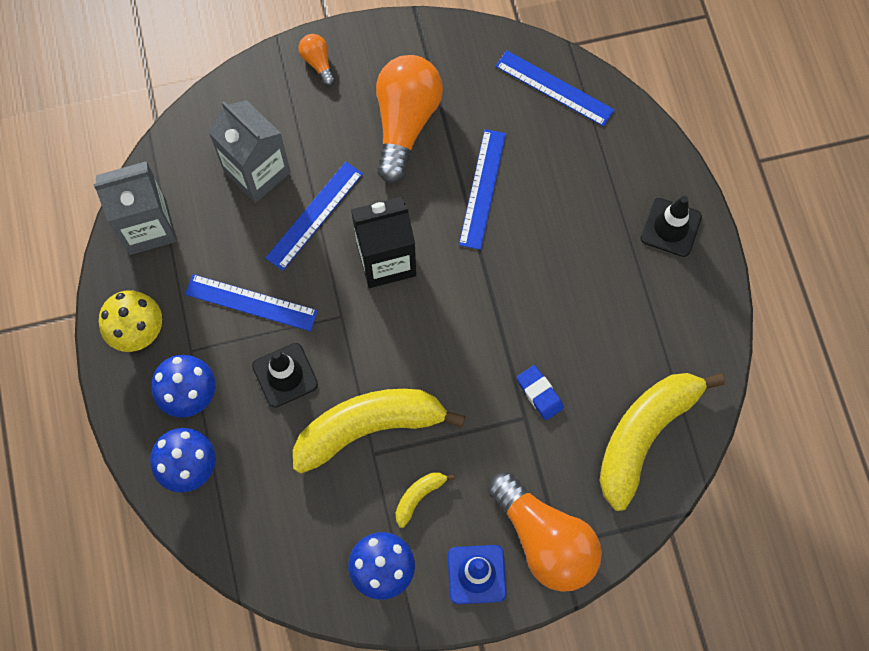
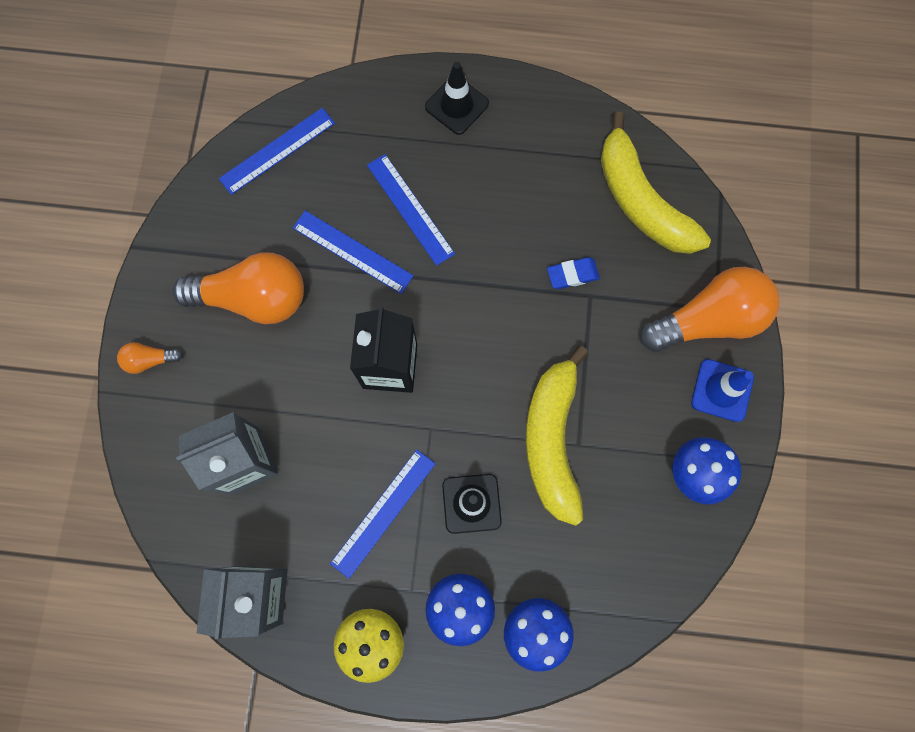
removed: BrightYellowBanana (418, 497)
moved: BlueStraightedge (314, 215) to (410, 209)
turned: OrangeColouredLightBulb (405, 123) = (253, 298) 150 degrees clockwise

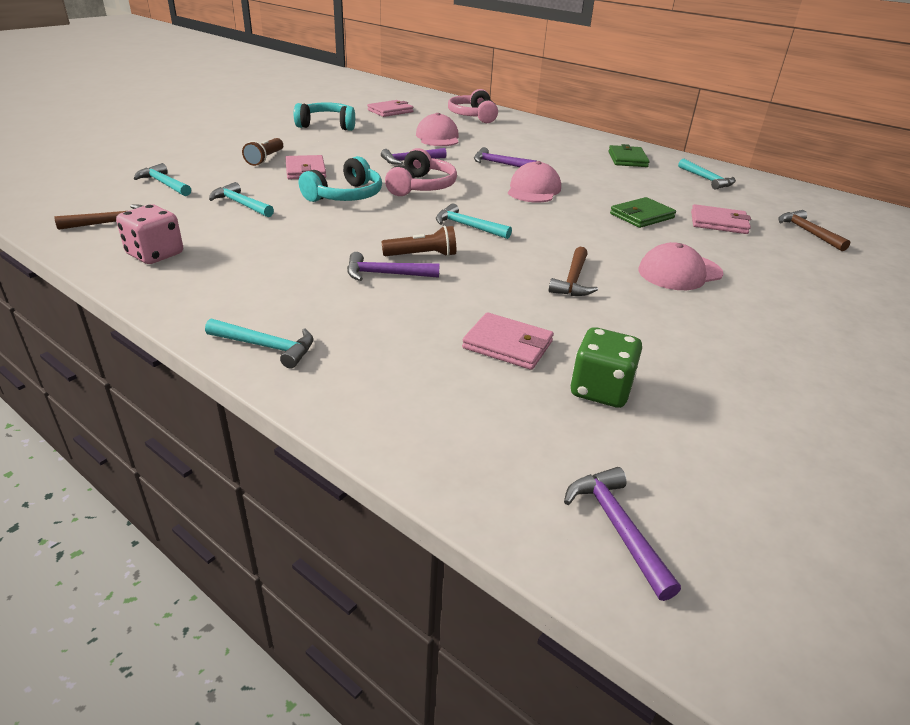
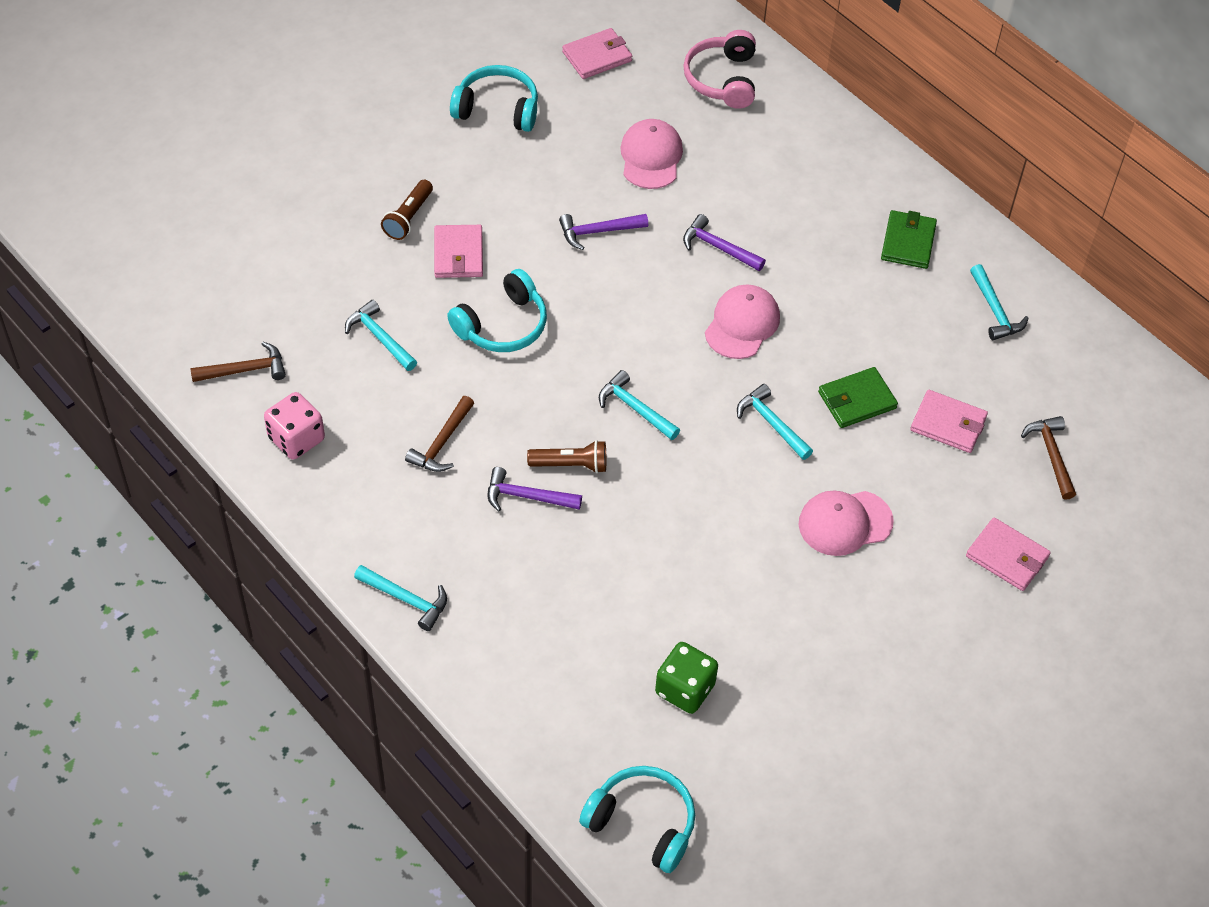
removed: RosyHeadset (421, 187)
moved: TurquoiseHammer (164, 184) to (771, 423); RosyCardWallet (508, 345) to (1007, 557); BrownHammer (573, 280) to (442, 443)
replaced: PurpleHammer (617, 527) to TurquoiseHeadset (642, 823)

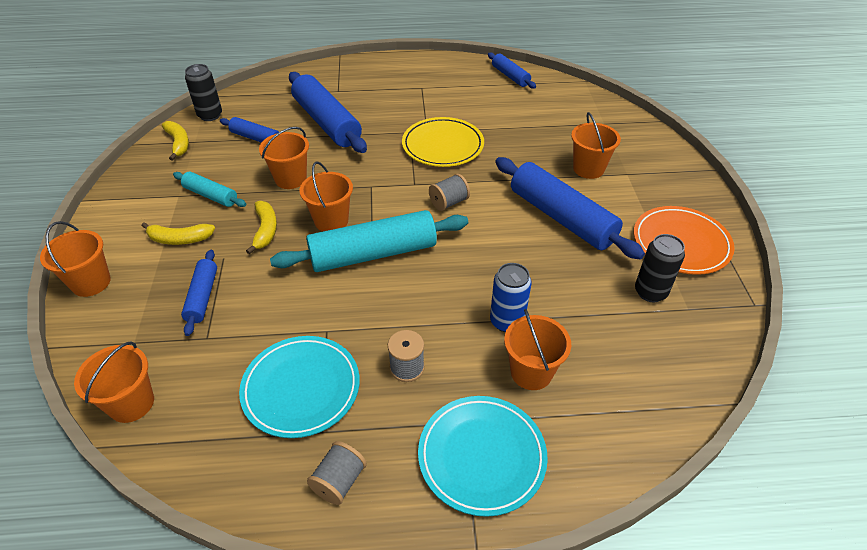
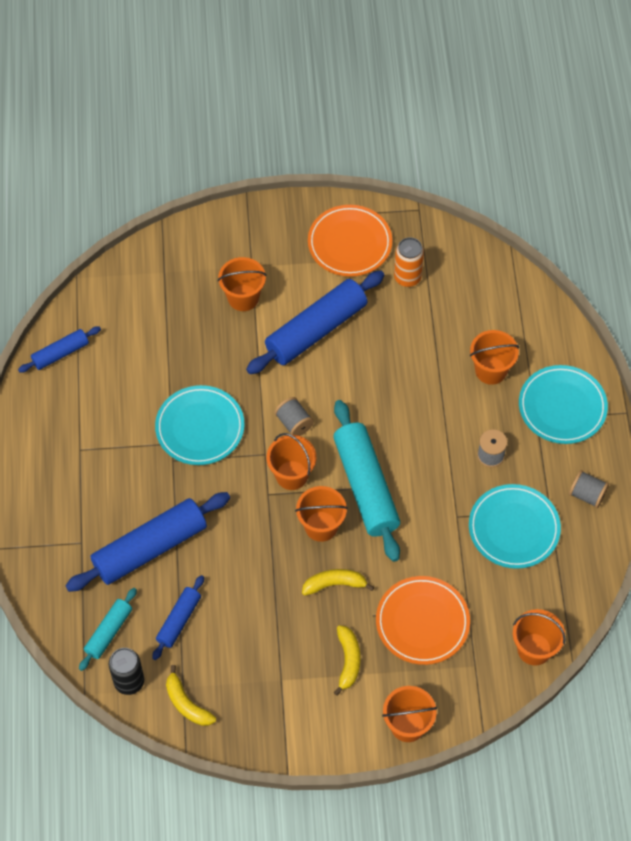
removed: BlueTin (507, 321)
moved: TurquoiseDoughRoller (211, 195) to (109, 632); OrangeColouredPail (290, 179) to (291, 475)
replaced: BlueDoughRoller (202, 297) to OrangeColouredFlatDish (422, 622)
recoloured: BrightYellowFlatDish (443, 145) to TurquoiseFlatDish (200, 427); EbonyTin (650, 292) to OrangeColouredTin (407, 277)
turned: BrightYellowBanana (178, 143) = (187, 704) 105 degrees counterclockwise

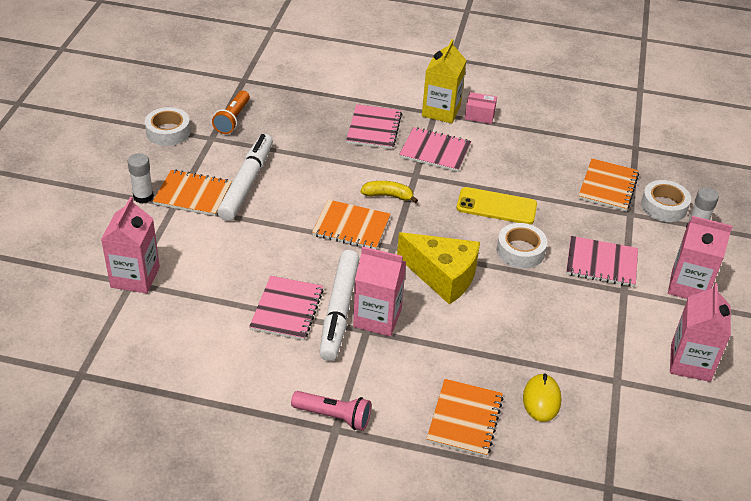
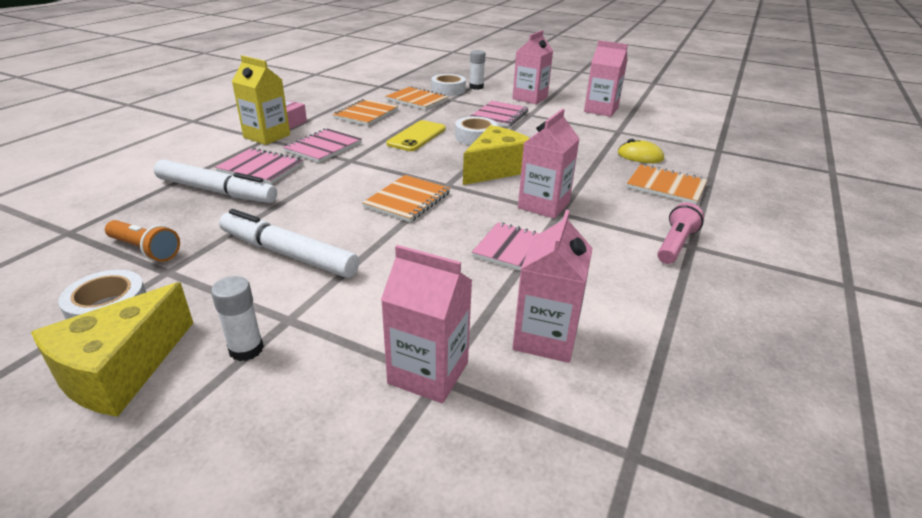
removed: BrightYellowBanana (388, 196)
added: BrightYellowCheeseWedge (120, 371); RosyJuiceCarton (545, 338)
moved: OrangeColouredExerciseBook (193, 194) to (366, 114); SnowWhiteMarkerPen (339, 311) to (216, 191)

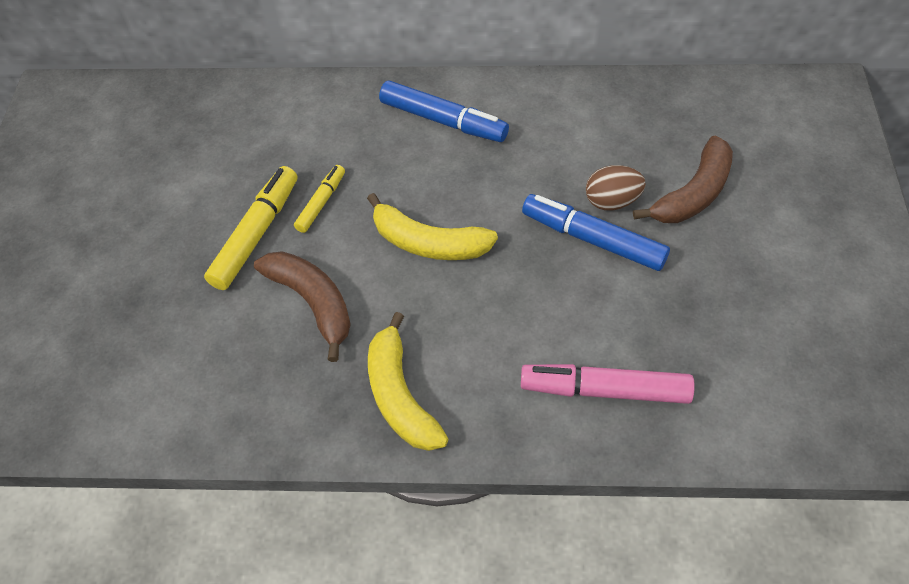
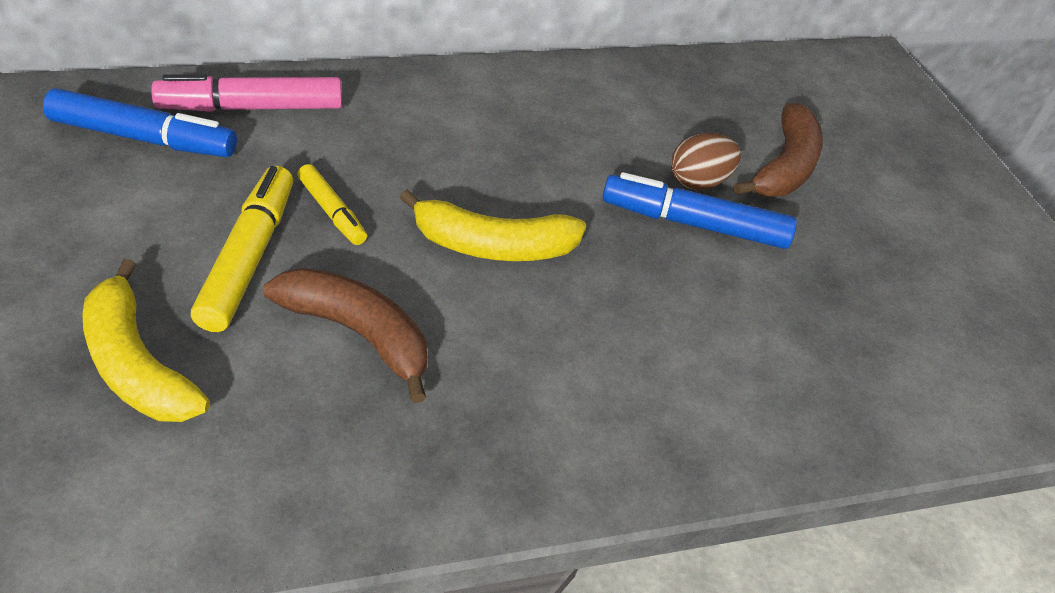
moved: BrightYellowBanana (400, 395) to (137, 364); BlueMarkerPen (443, 121) to (143, 138); RosyMarkerPen (605, 390) to (251, 107)
turned: BrightYellowMarkerPen (321, 203) = (332, 212) 135 degrees clockwise

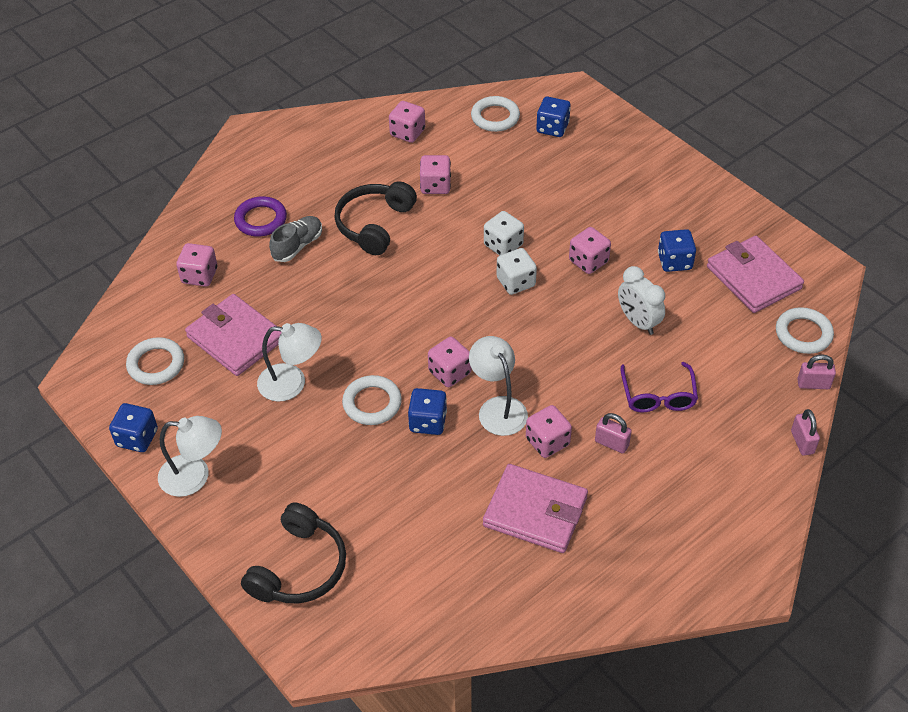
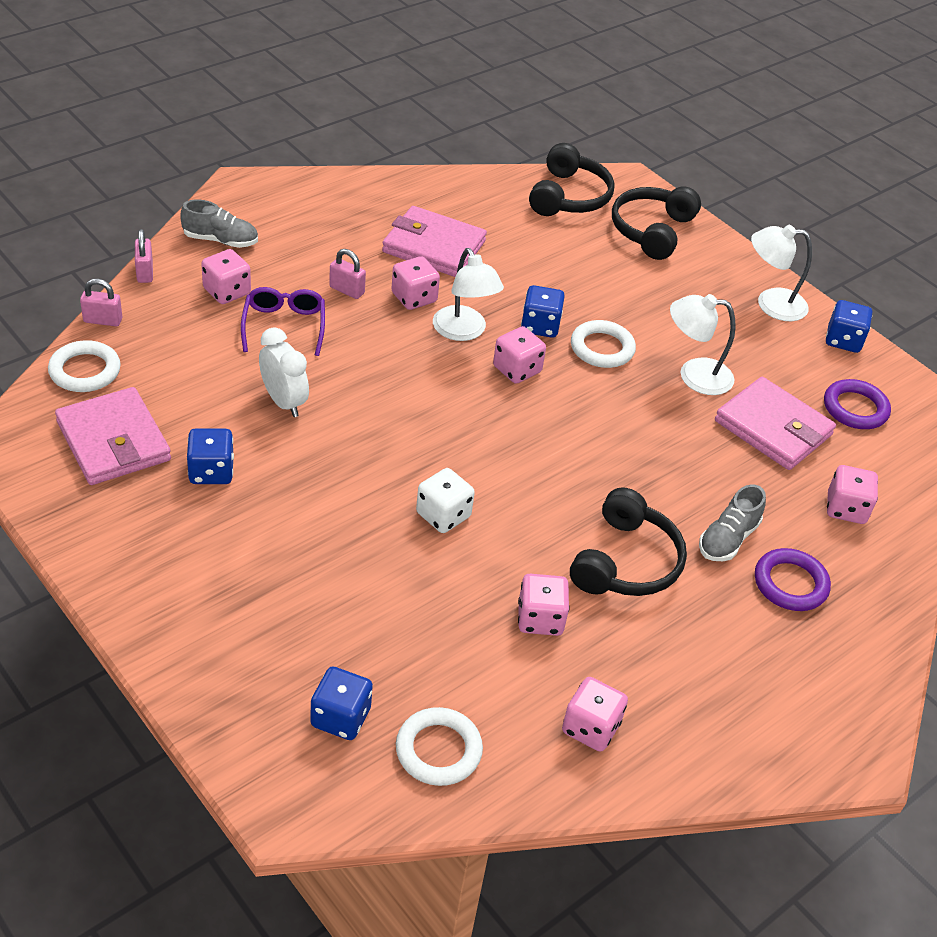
removed: SnowWhiteGameDie (516, 282)
added: GrayLaceUpShoe (220, 240); EbonyHeadset (569, 197)
moved: RosyGameDie (588, 261) to (227, 291)
recoloured: SnowWhiteRing (156, 364) to PurpleRing (855, 408)

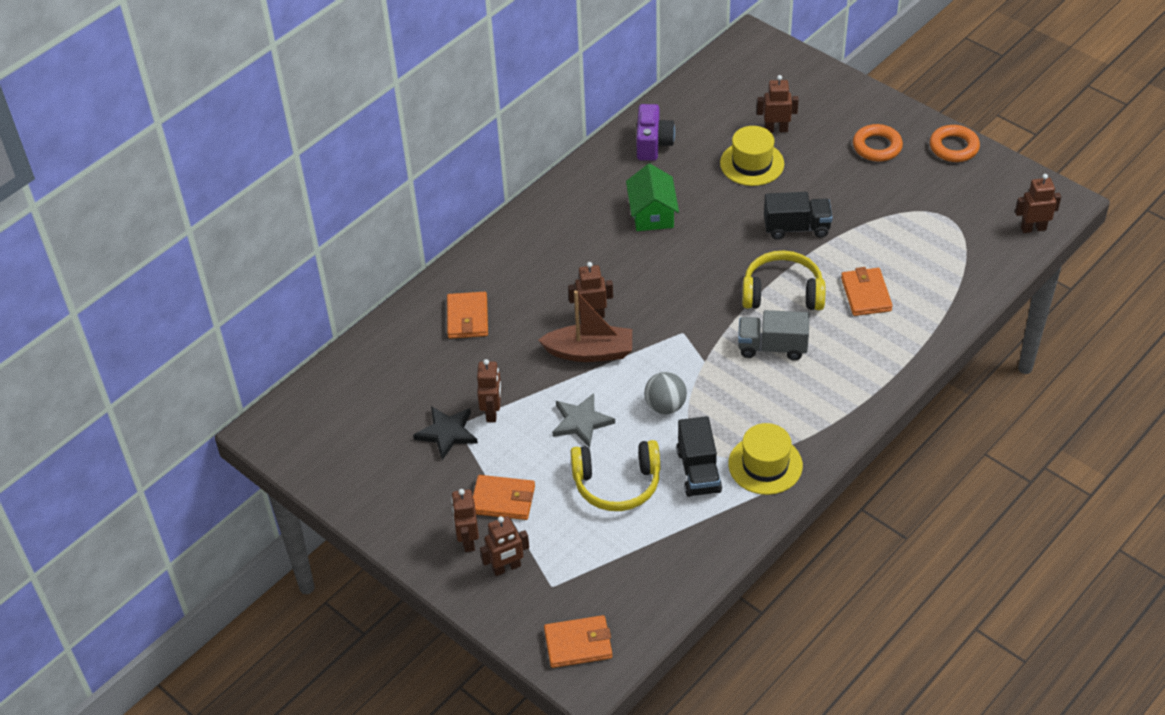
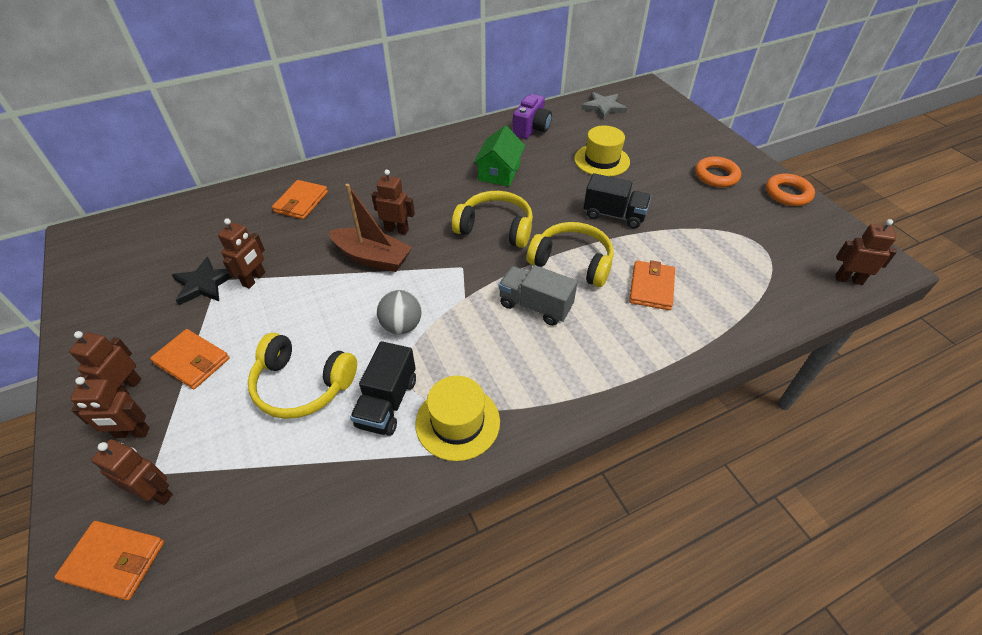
added: BrightYellowHeadset (495, 228)
moved: GrayStarShape (581, 422) to (603, 107); BrownToyRobot (776, 129) to (156, 493)

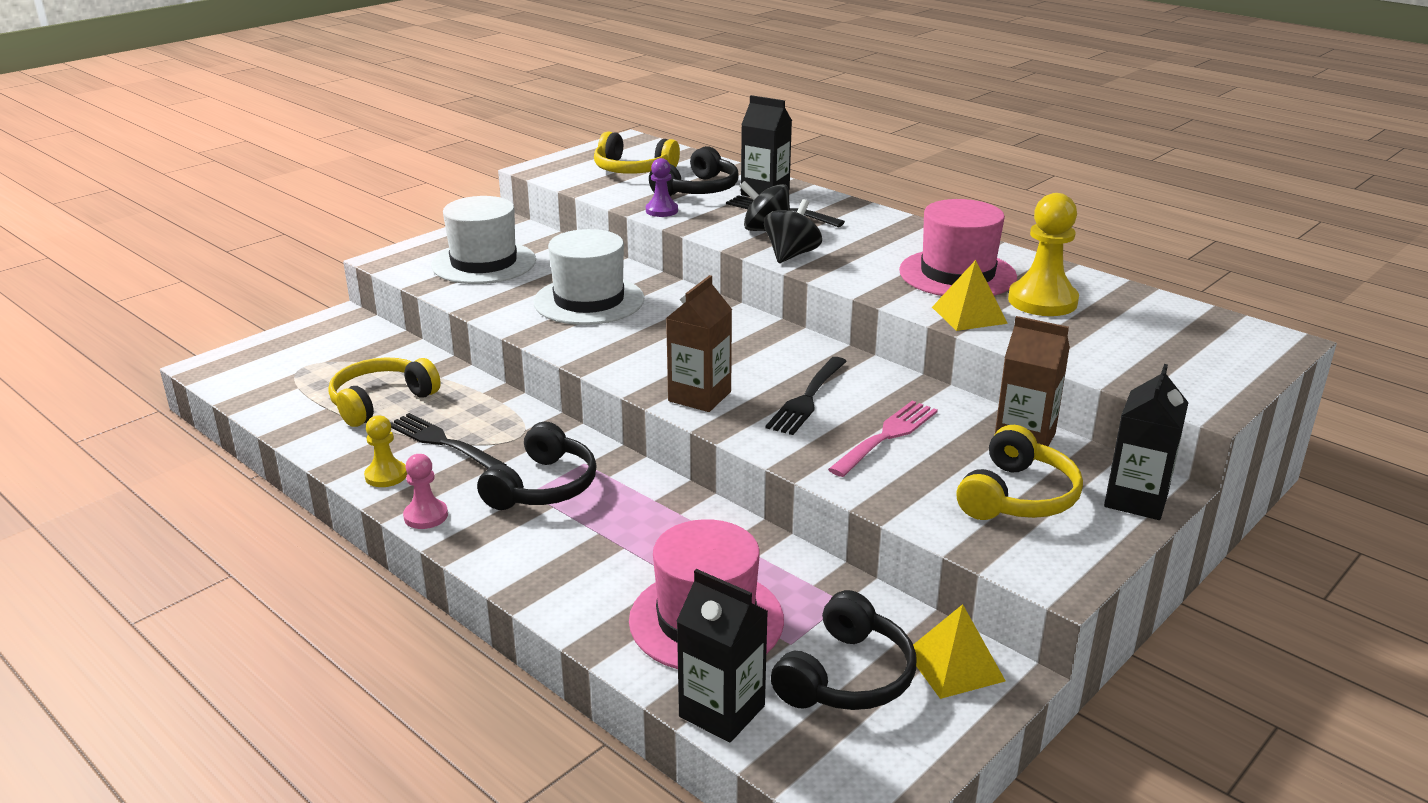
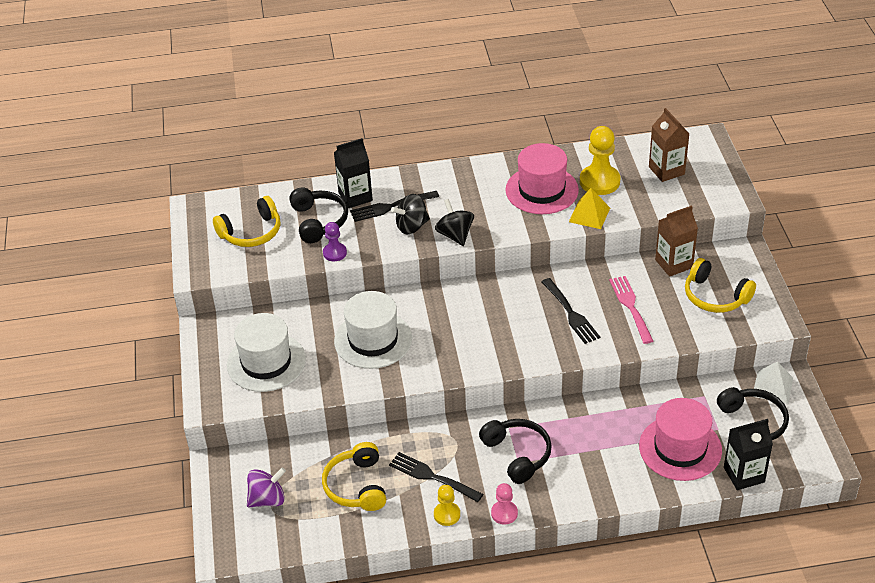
removed: EbonyJuiceCarton (1136, 500)
added: PurpleWhirligig (267, 499)
moved: BrownJuiceCarton (699, 396) to (666, 170)
recoloured: BrightYellowPyramid (954, 665) to SnowWhitePyramid (772, 387)
turned: EbonyDinnerFork (442, 442) = (432, 477) 45 degrees clockwise; BrightYellowHeadset (1017, 496) = (715, 296) 150 degrees clockwise

